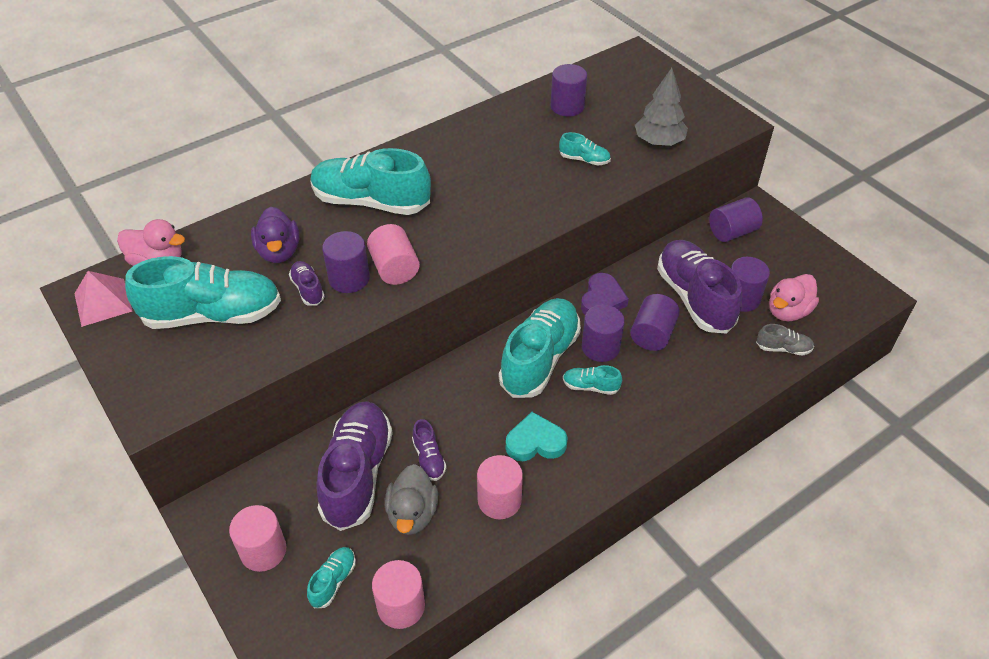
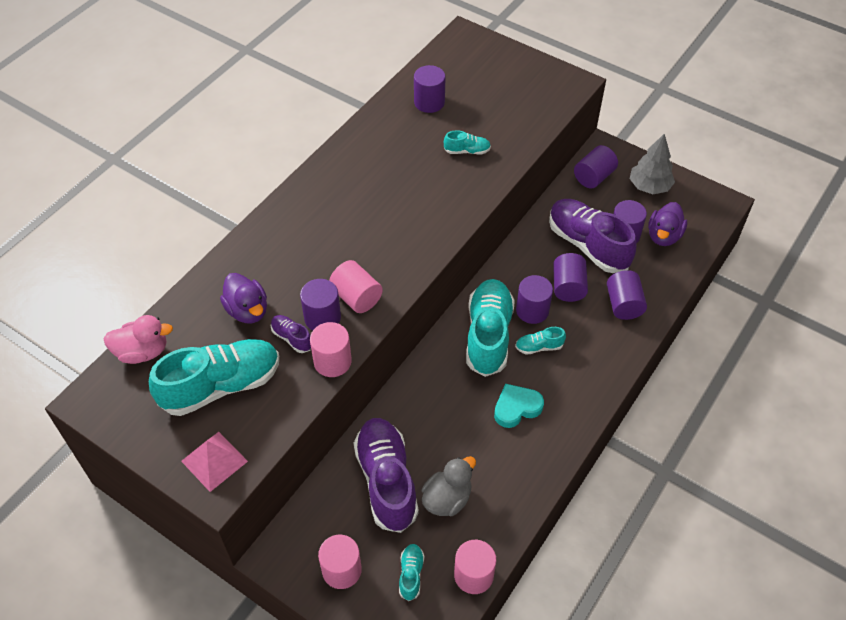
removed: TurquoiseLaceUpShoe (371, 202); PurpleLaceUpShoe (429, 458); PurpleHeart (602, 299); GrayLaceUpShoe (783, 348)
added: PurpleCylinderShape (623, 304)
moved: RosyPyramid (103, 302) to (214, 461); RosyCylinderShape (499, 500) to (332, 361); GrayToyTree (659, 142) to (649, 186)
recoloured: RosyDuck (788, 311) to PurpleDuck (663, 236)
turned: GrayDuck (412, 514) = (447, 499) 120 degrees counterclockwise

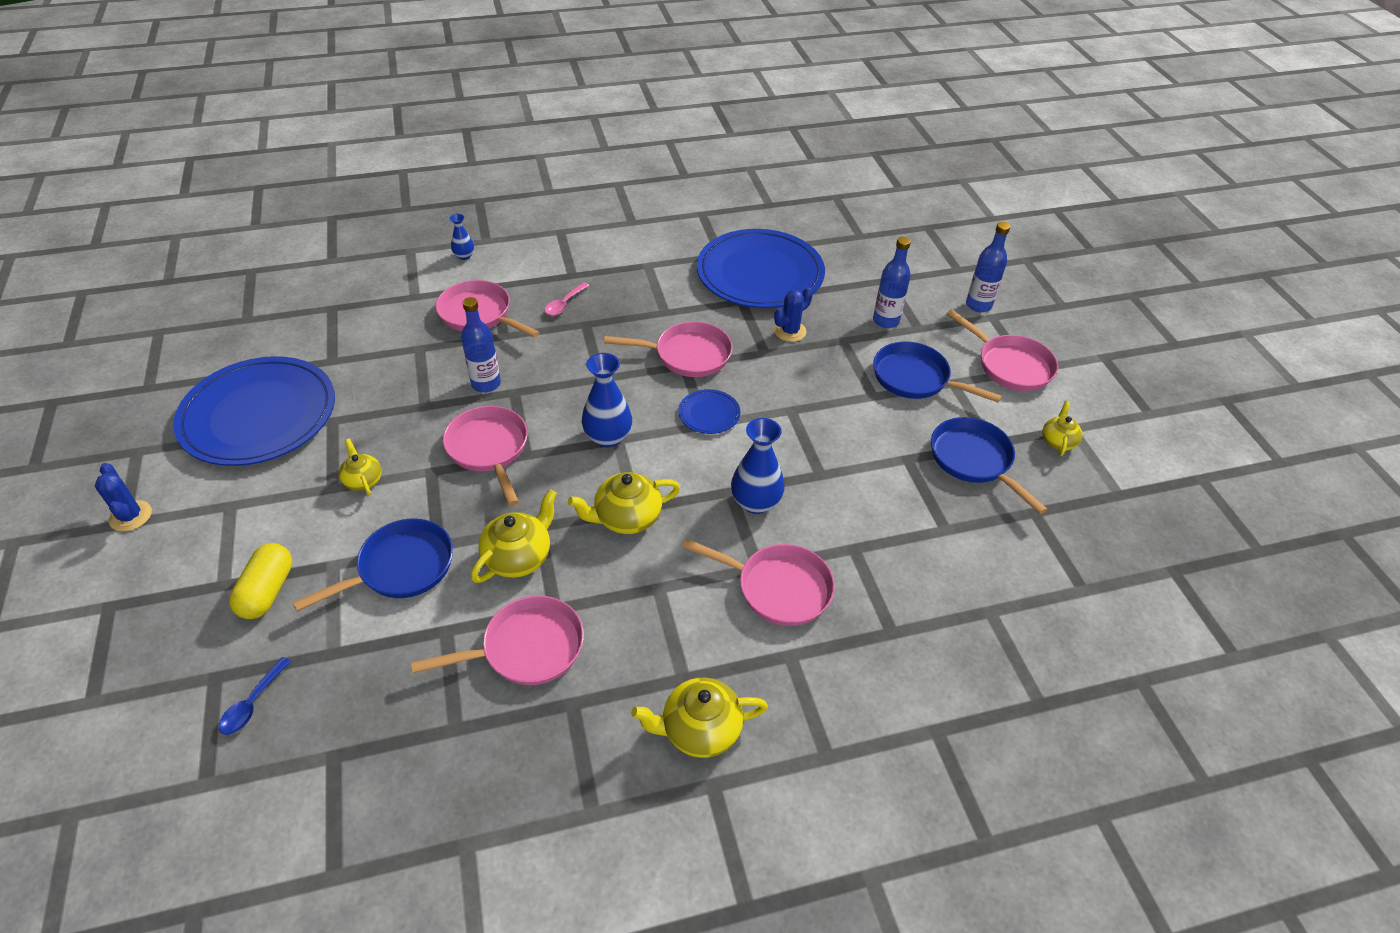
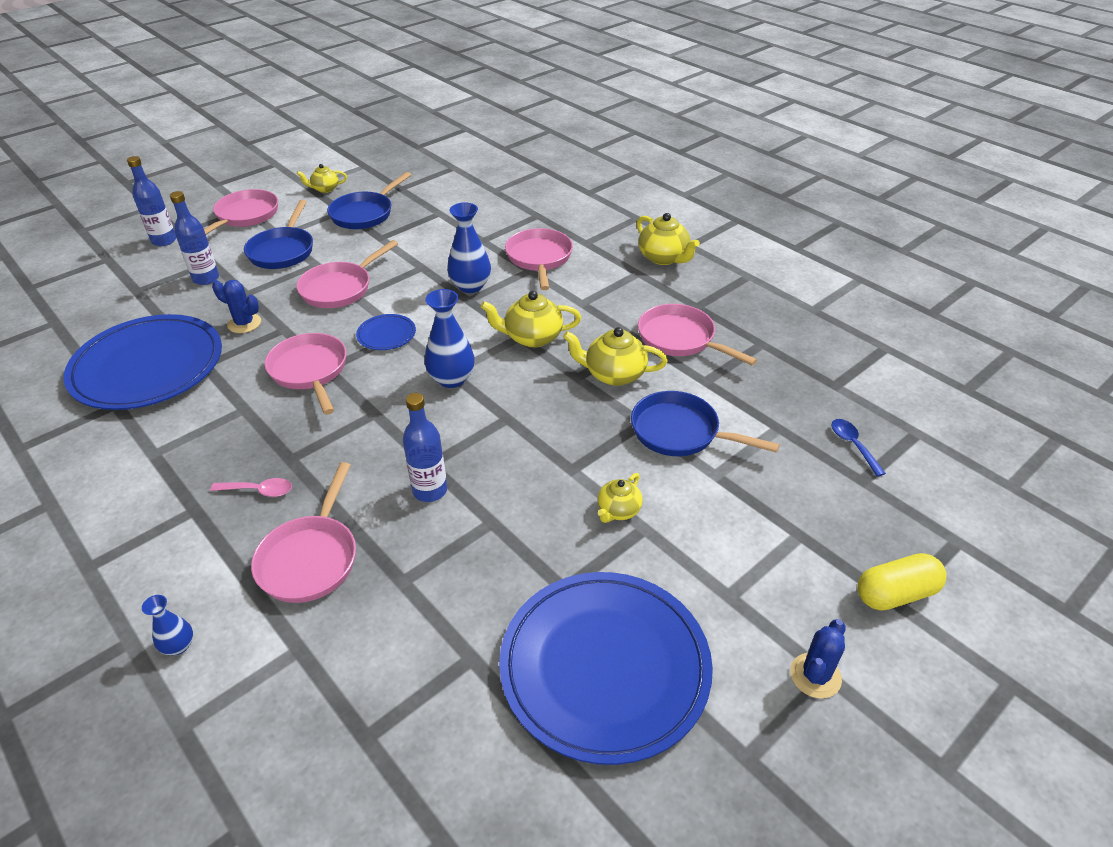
moved: BrightYellowPill (267, 591) to (895, 594); RosyFryingPan (489, 449) to (340, 288)
turned: BlueTablespoon (252, 703) = (853, 445) 105 degrees counterclockwise; BrightYellowTeaPot (626, 518) = (532, 337) 135 degrees clockwise

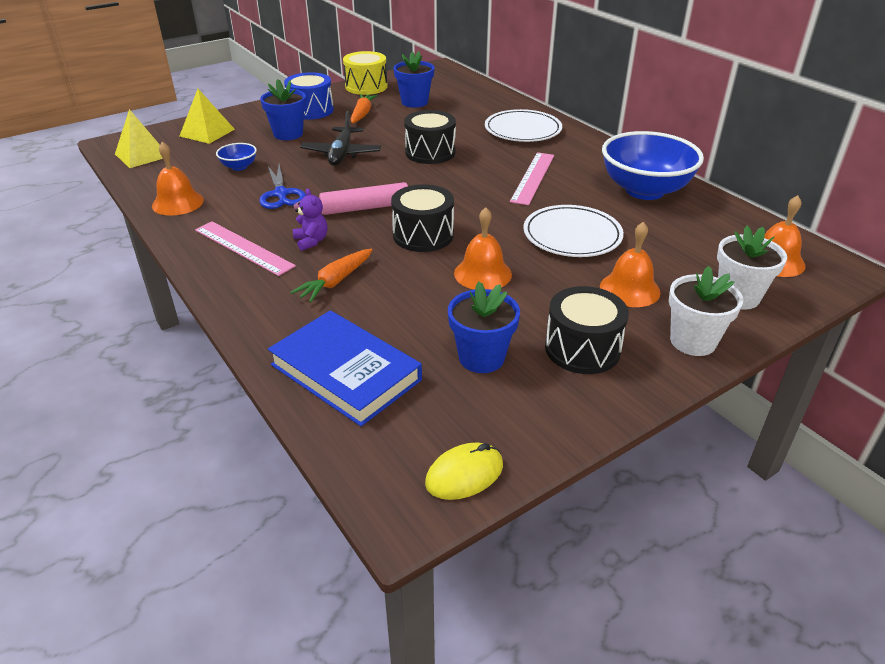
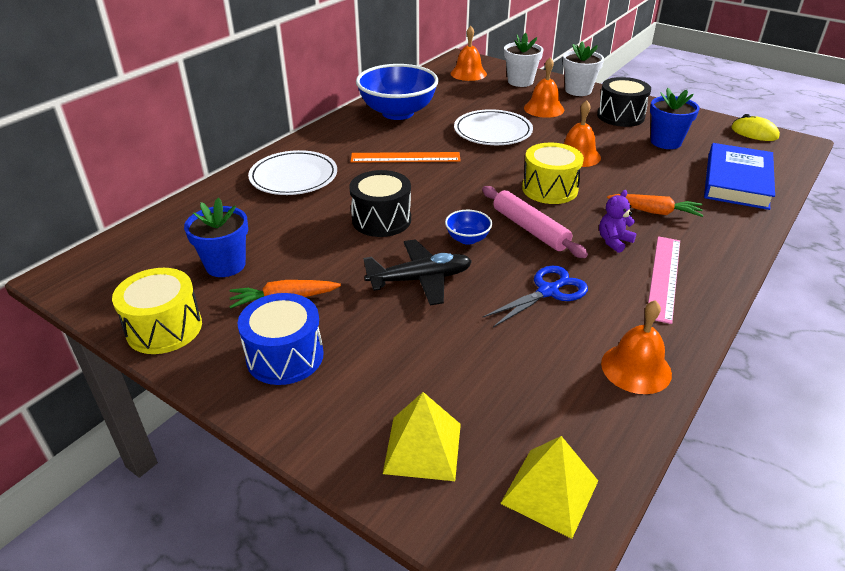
removed: BlueFlowerPot (288, 134)
moved: BlueServingBowl (239, 167) to (467, 239)
recoloured: EbonyDrum (423, 235) to BrightYellowDrum (549, 189); RosyStraightedge (533, 178) to OrangeColouredStraightedge (405, 157)

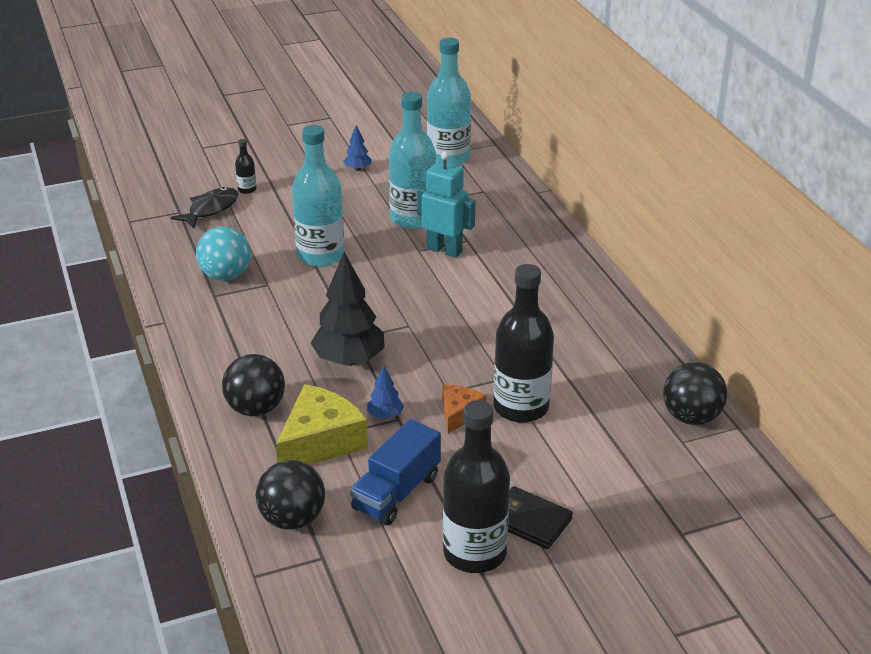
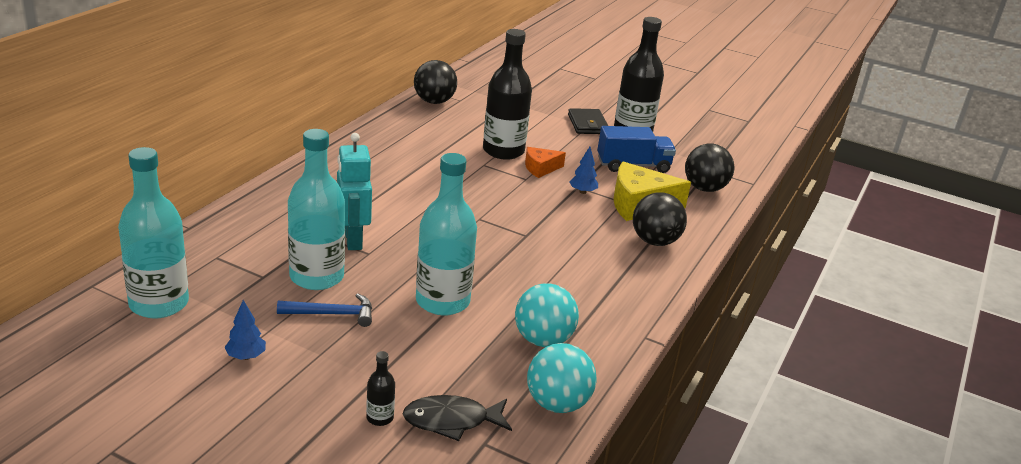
removed: EbonyToyTree (349, 360)
added: BlueHammer (332, 314); TurquoisePlayBall (557, 404)

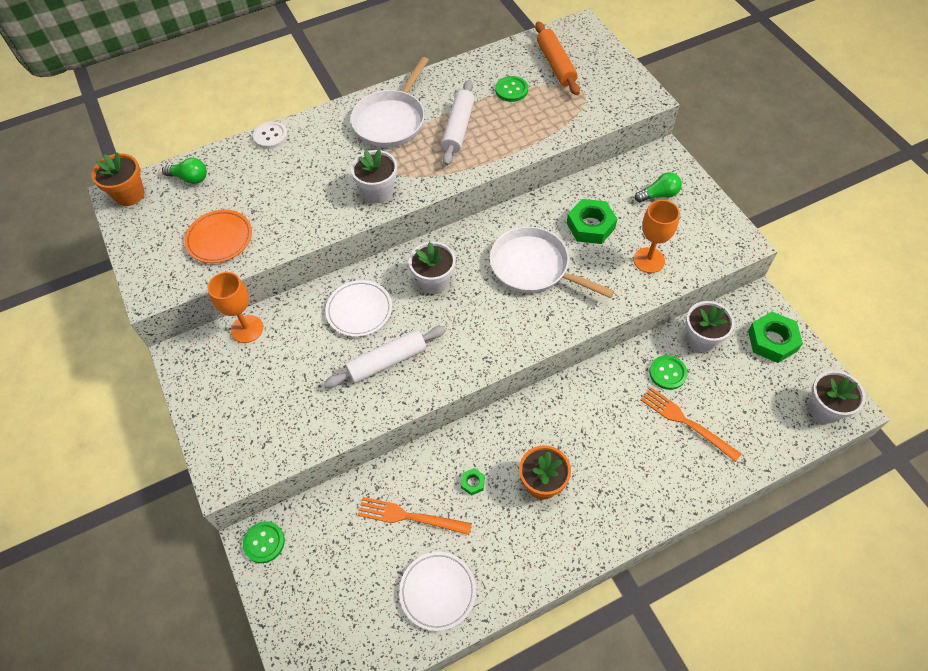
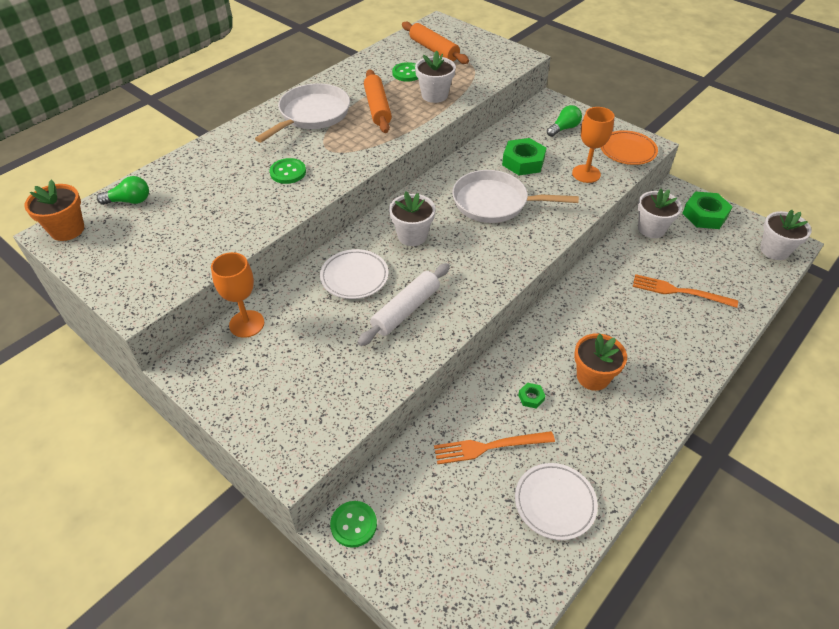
removed: SnowWhiteShirtButton (270, 136)
moved: OrangeColouredFlatDish (220, 239) to (627, 151); SnowWhiteFlowerPot (378, 192) to (434, 95); LeafGreenShirtButton (667, 373) to (288, 172)
recoloured: SnowWhiteDoughRoller (458, 128) to OrangeColouredDoughRoller (377, 108)
turned: SnowWhiteFryingPan (391, 120) = (312, 115) 150 degrees counterclockwise

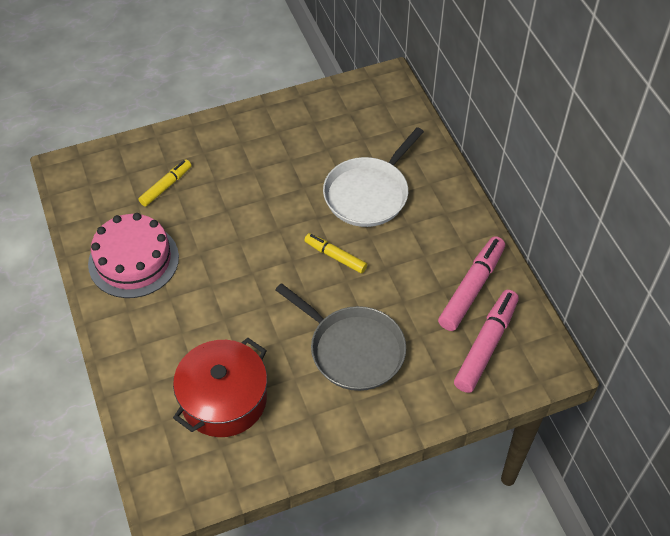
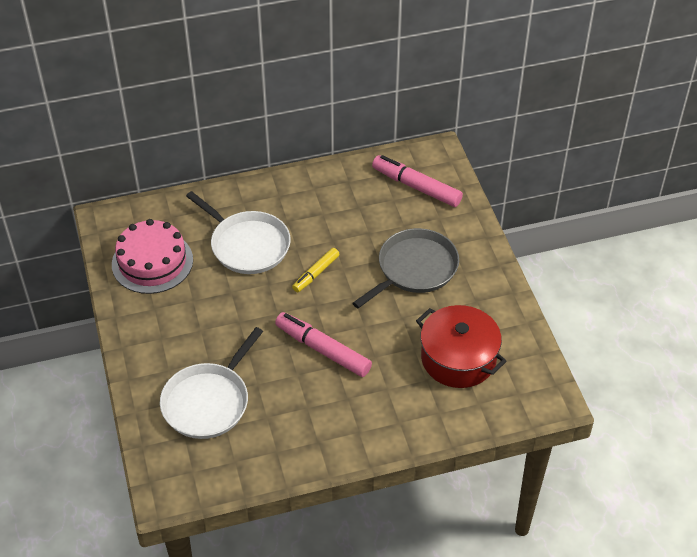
moved: RosyGateau (133, 260) to (152, 262); RosyMarkerPen (472, 288) to (323, 349)
replaced: BrightYellowMarkerPen (166, 186) to SnowWhiteFryingPan (208, 401)

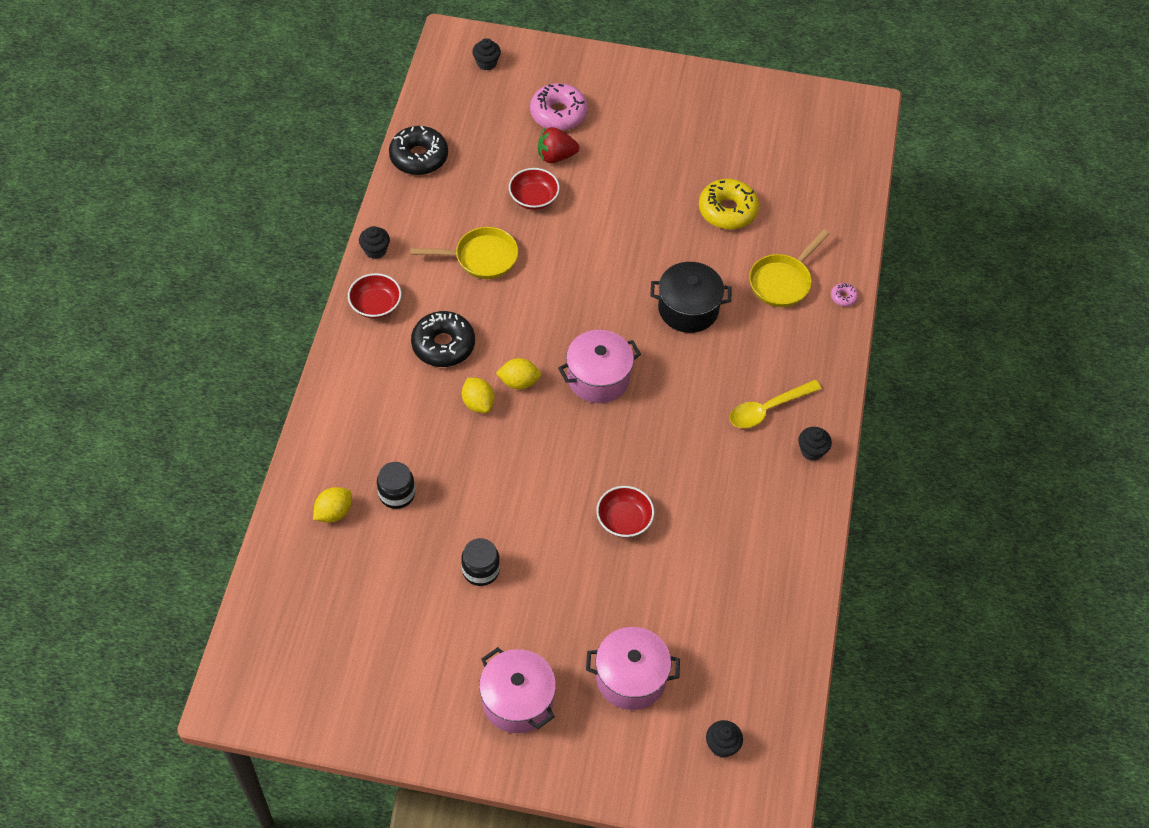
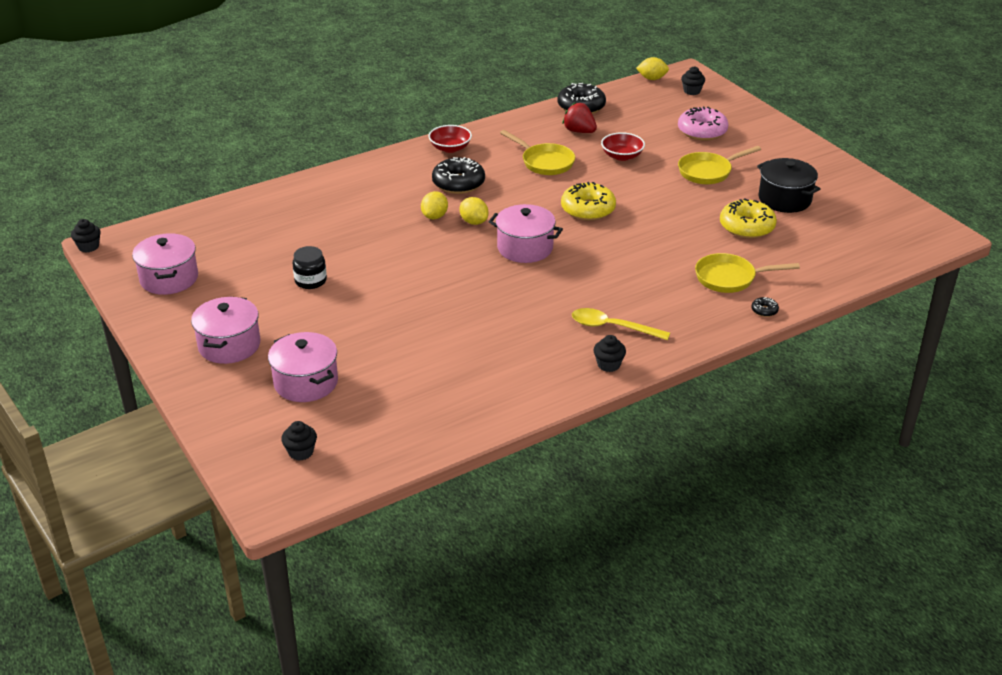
removed: EbonyJamJar (397, 494); CrimsonServingBowl (624, 520)
added: RosyStockpot (169, 279); BrightYellowDoughnut (588, 209); BrightYellowFryingPan (708, 172)
moved: BrightYellowToyLemon (334, 512) to (652, 79); EbonyFairyCake (375, 250) to (88, 247); CrimsonBerry (556, 156) to (579, 131); EbonyStockpot (688, 309) to (784, 199)
recoloured: RosyDoughnut (843, 297) to EbonyDoughnut (764, 310)

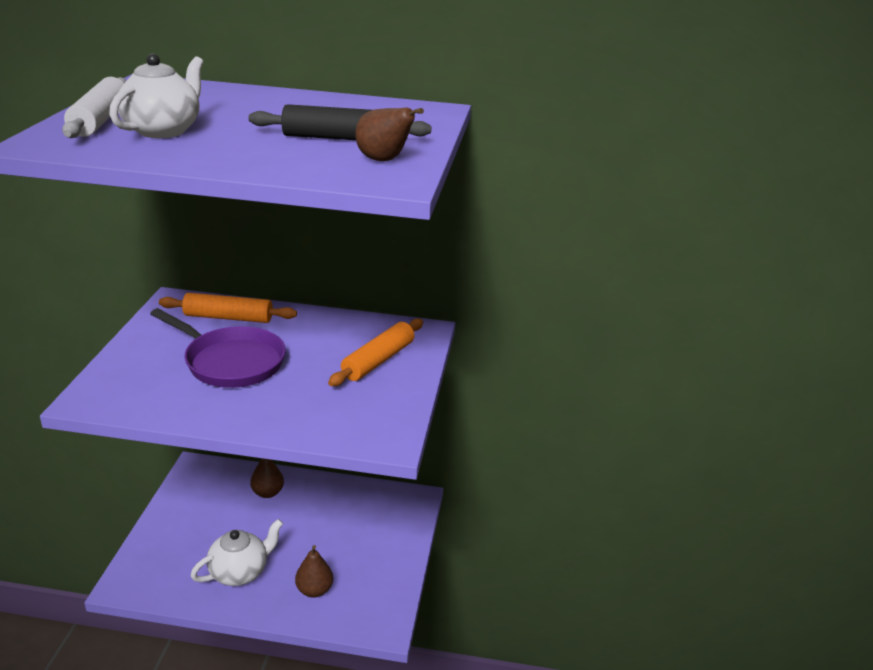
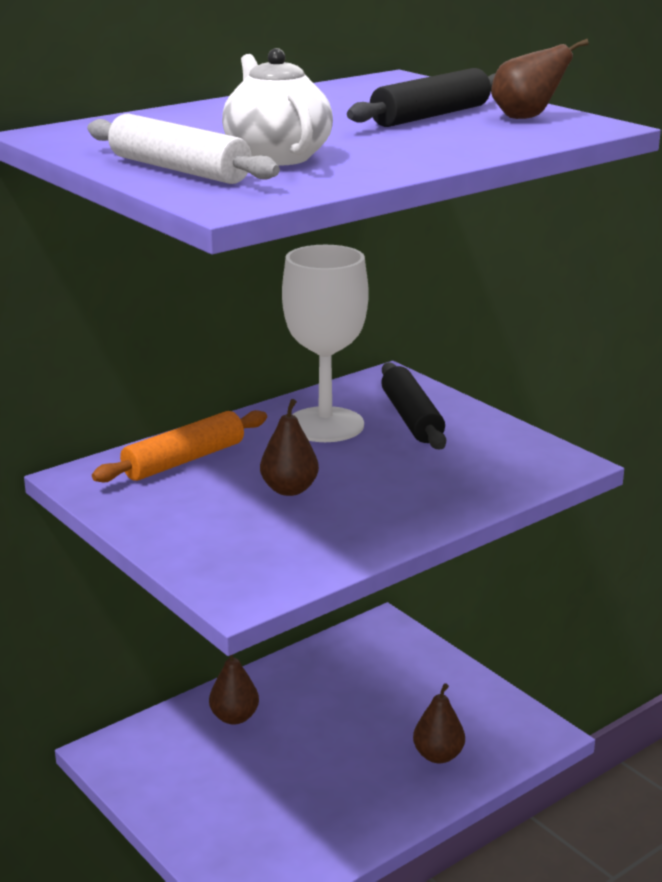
removed: SnowWhiteTeaPot (240, 572)
added: SnowWhiteWineGlass (325, 425)
replaced: PurpleFryingPan (230, 362) to BrownPearFruit (289, 489)
recoloured: OrangeColouredDoughRoller (378, 360) to EbonyDoughRoller (411, 418)

